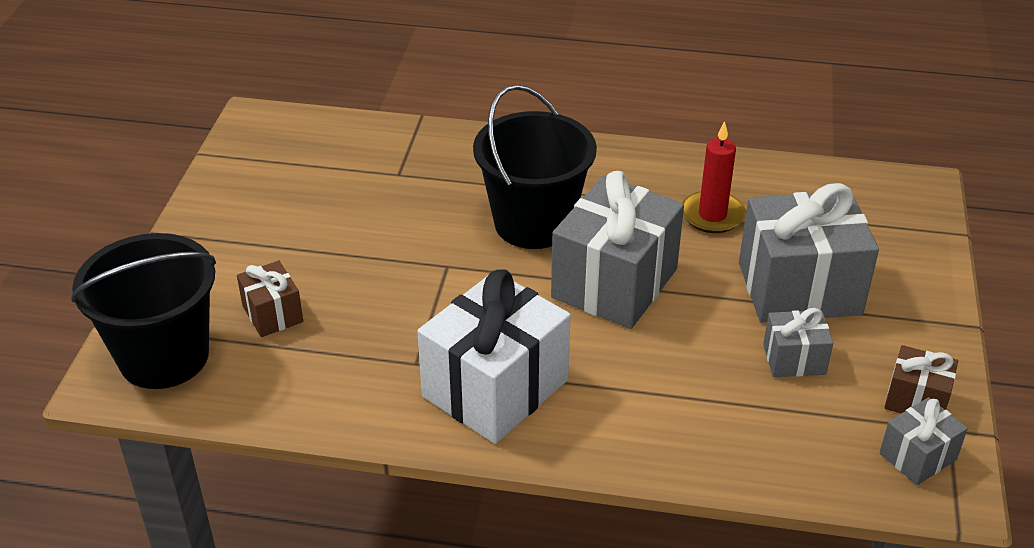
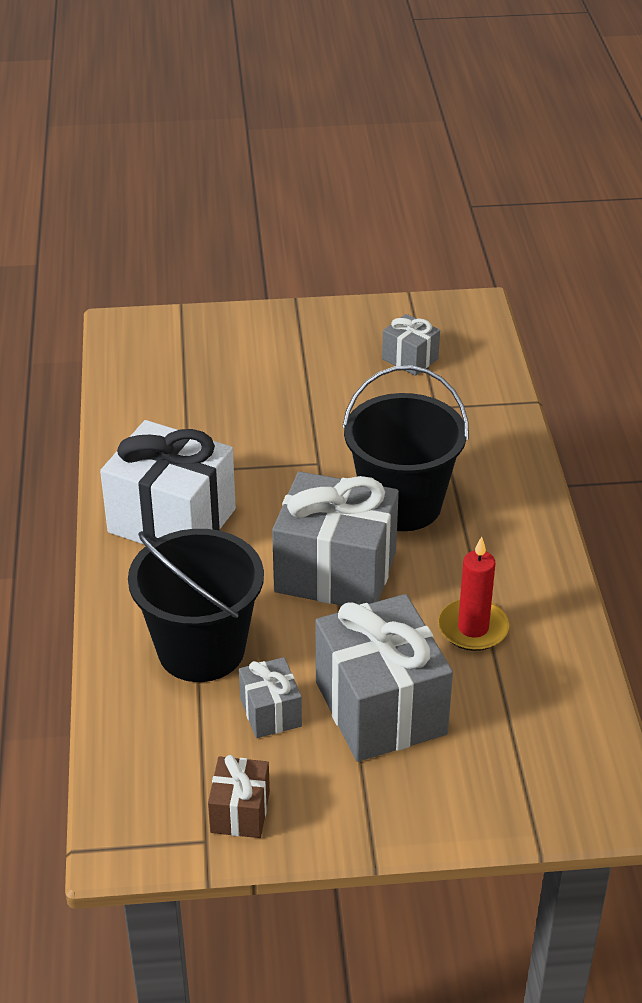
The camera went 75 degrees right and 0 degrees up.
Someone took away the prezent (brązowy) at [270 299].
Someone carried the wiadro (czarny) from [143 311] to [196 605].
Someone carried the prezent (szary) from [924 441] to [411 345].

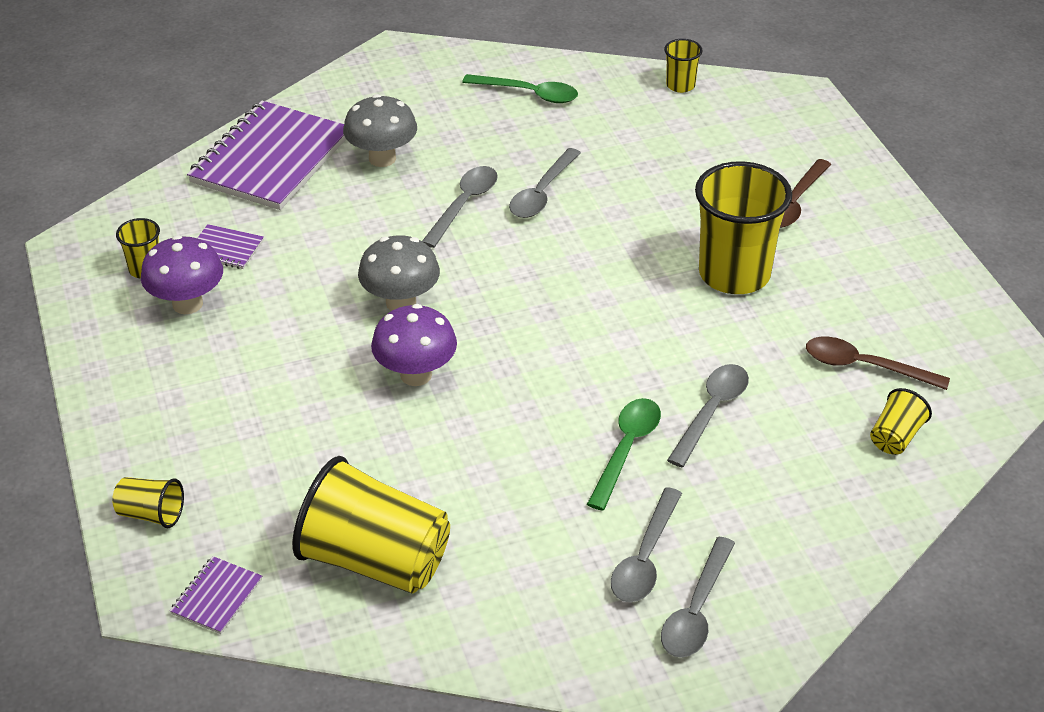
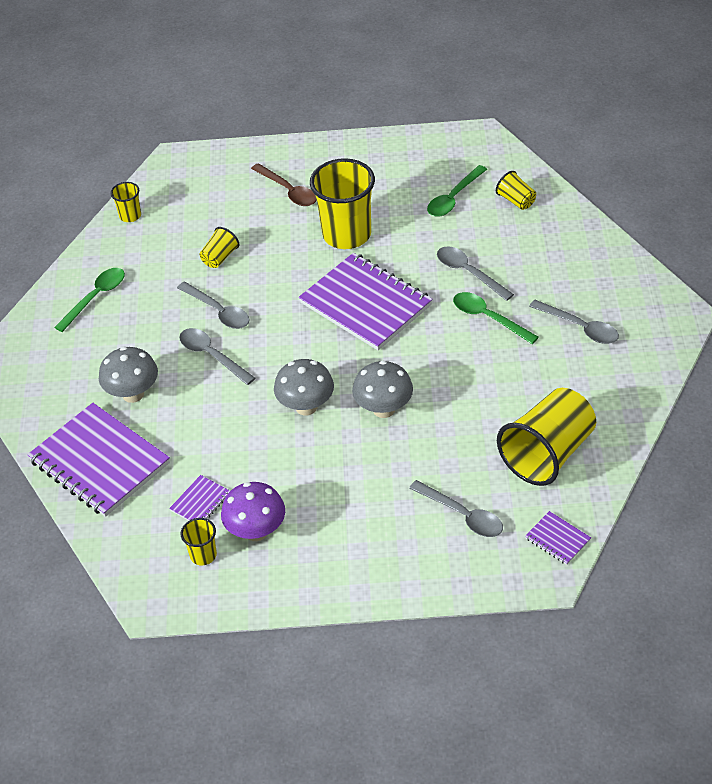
The camera went 70 degrees left and 5 degrees up.
Someone put down the zeszyt (fioletowy) at [366 301].
Someone carried the szklanka (żółty) from [148 502] to [219 247].
Someone carried the łyżka (szary) from [698 597] to [456 508].
Someone repainted the grzyb (fioletowy) at [414 345], which became the grzyb (szary) at [382 389].
Someone repainted the łyżka (brązowy) at [878 363], which became the łyżka (zielony) at [457 191].

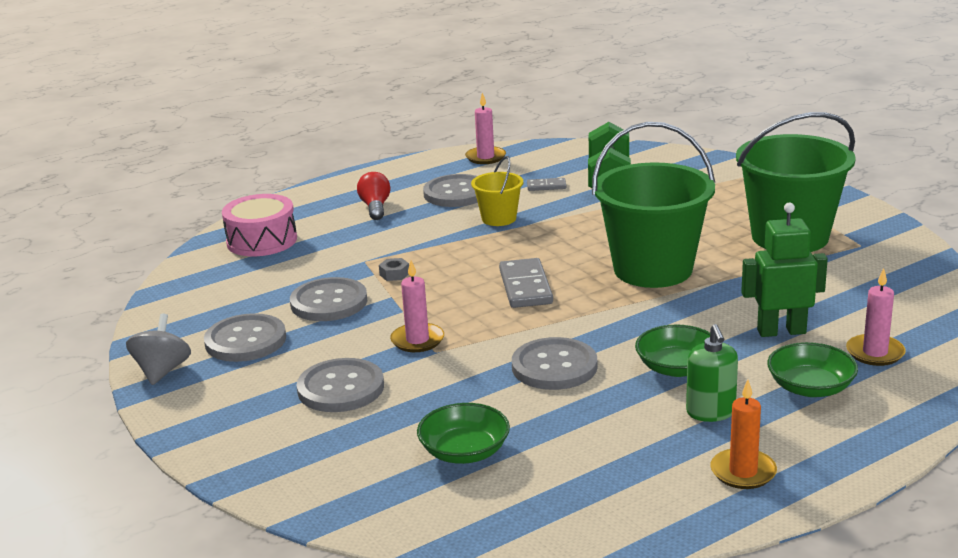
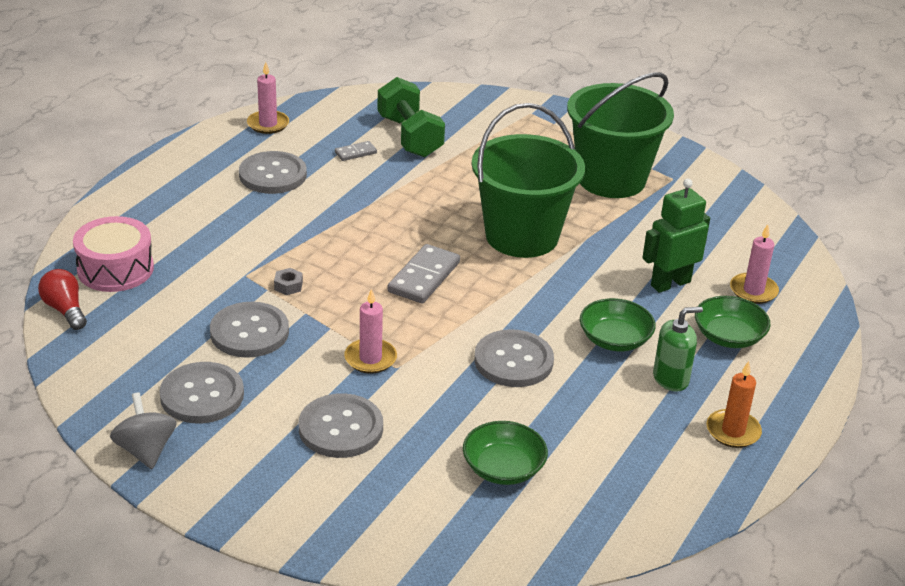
The camera went 30 degrees left and 10 degrees up.
Someone took away the wiadro (żółty) at [497 191].
Someone carried the żarówka (czerwony) from [373 196] to [62 299].
Someone rotated the kostka domina (szary) at [526 283] by 60 degrees clockwise.
Someone rotated the dozownik mydła (zielony) at [712 373] by 75 degrees counterclockwise.

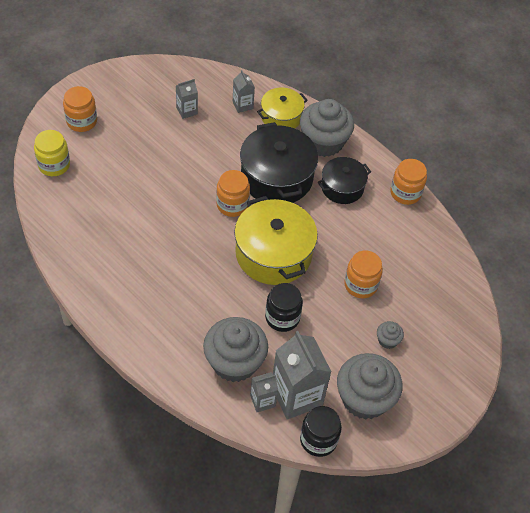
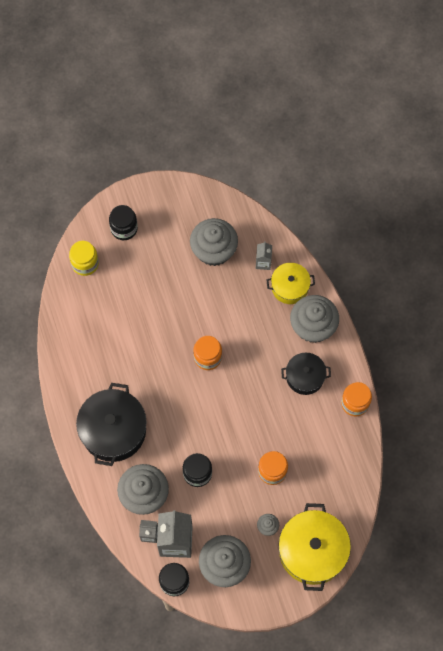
The camera went 30 degrees right and 15 degrees up.
Someone carried the garnek (żółty) from [276 240] to [314 547].
Someone carried the garnek (czarny) from [279 162] to [111 424].
Someone swapped the karton mleka (szary) at [187 99] for the muffinka (szary) at [214 242].
Someone repainted the słoik (pomarańczowy) at [80 109], which became the słoik (czarny) at [123 222].

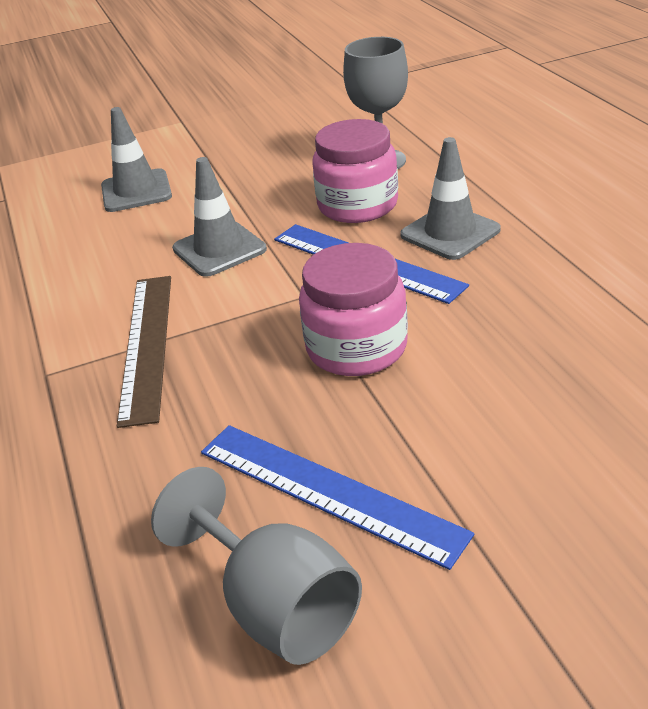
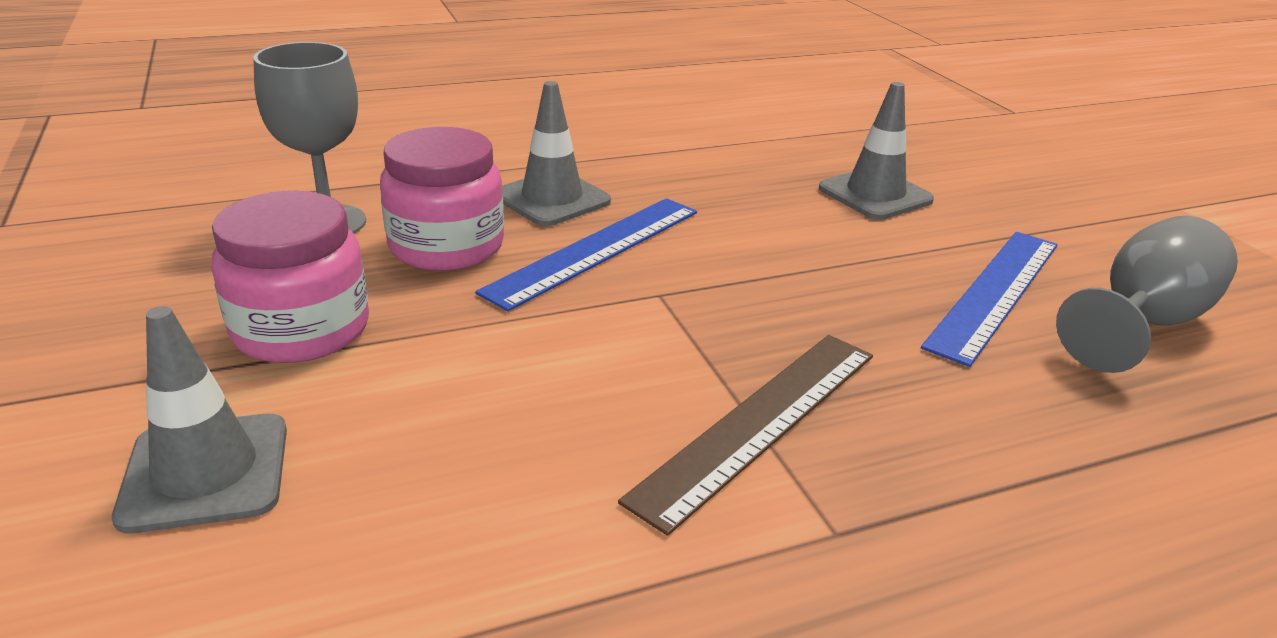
The camera went 95 degrees left and 5 degrees down.
Someone carried the pachołek (szary) from [219 217] to [876 151].
Someone carried the słoik (różowy) from [353 309] to [290 277].
Someone rotated the linijka (brązowy) at [144 352] by 45 degrees counterclockwise.

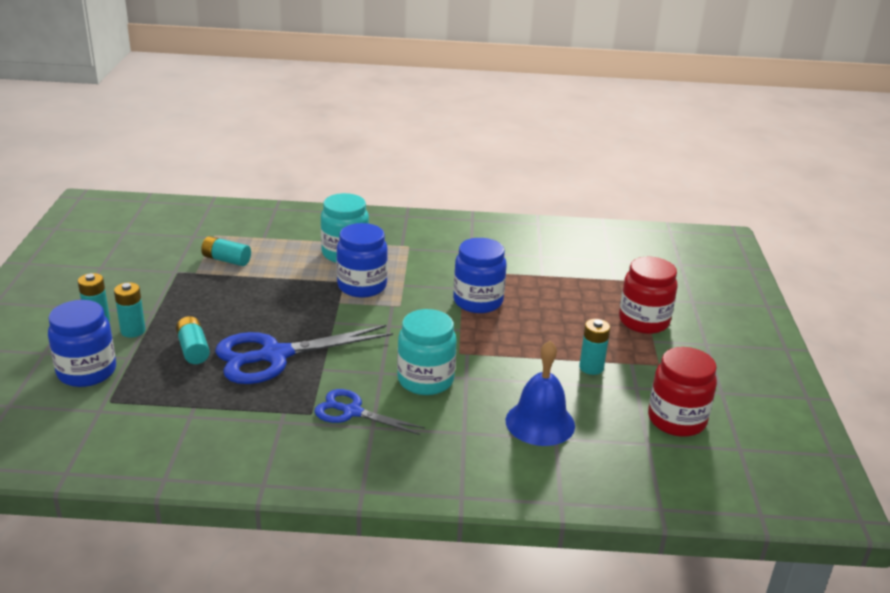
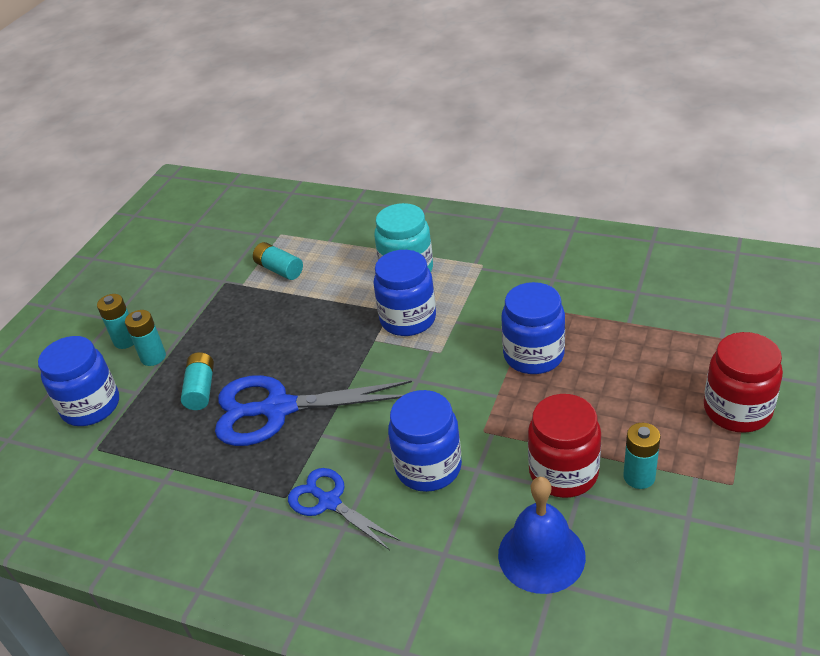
The camera went 25 degrees right and 10 degrees up.
Someone carried the słoik (czerwony) from [682 392] to [564 446].
Someone repainted the słoik (turkusowy) at [427 352], which became the słoik (niebieski) at [425 441].

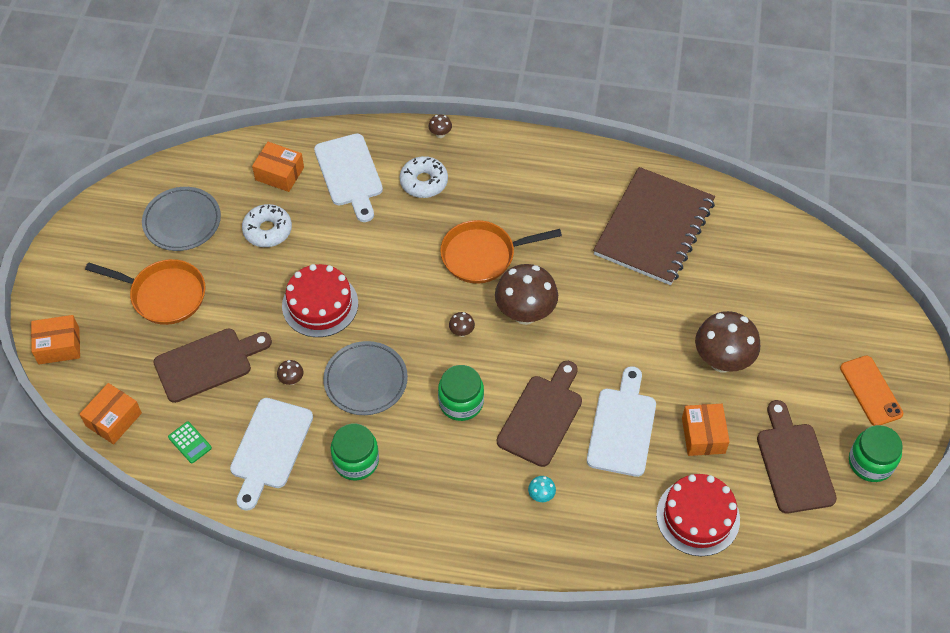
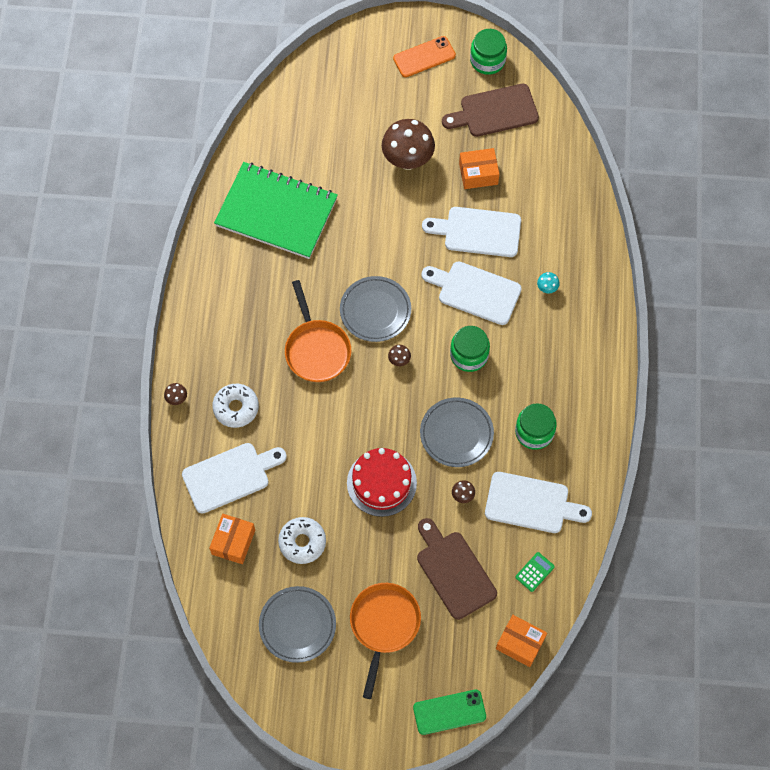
The camera went 95 degrees left and 10 degrees up.
Someone took away the tort (czerwony) at [698 515].
Someone swapped the pudełko (pomarańczowy) at [55 339] for the telefon (zielony) at [449 712].
Someone swapped the grzyb (brązowy) at [526 294] for the talerz (szary) at [375 309].
Someone repainted the deska do krojenia (brązowy) at [539 414], which became the deska do krojenia (biały) at [471 293].
Someone repainted the zeszyt (brązowy) at [654 226], which became the zeszyt (zielony) at [276 210].

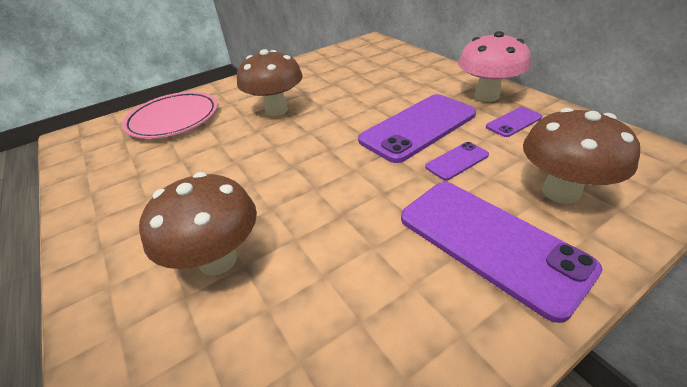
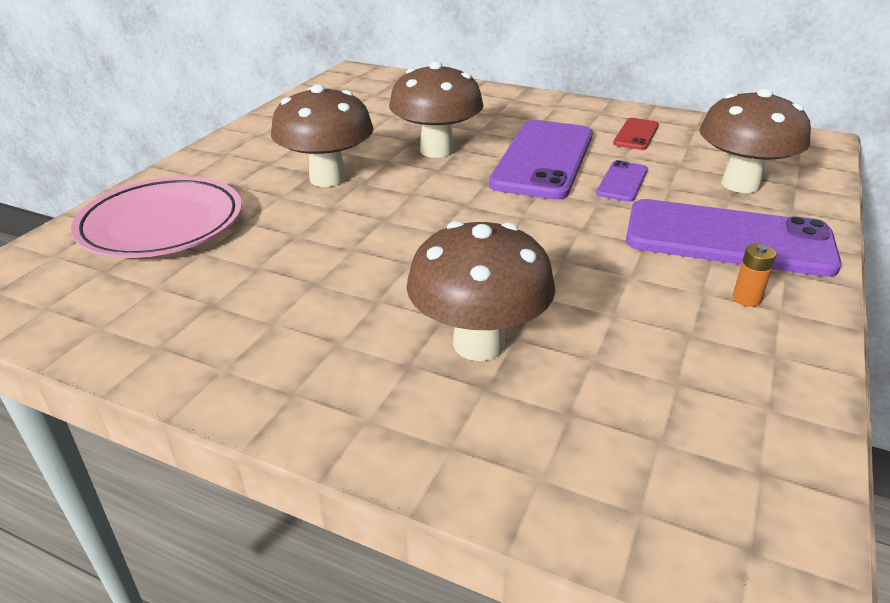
The camera went 35 degrees left and 5 degrees down.
Someone took away the grzyb (różowy) at [494 66].
Someone put down the grzyb (brązowy) at [436 109].
Someone put down the bateria (pomarańczowy) at [754 275].
Someone repainted the telefon (fioletowy) at [514 122], which became the telefon (czerwony) at [636 134].

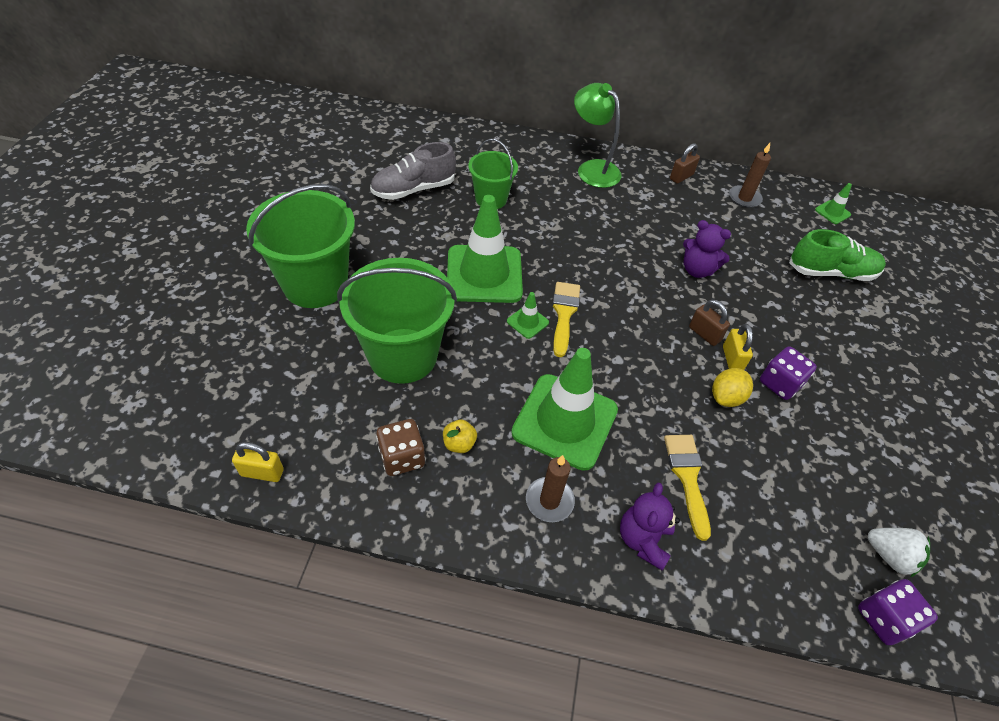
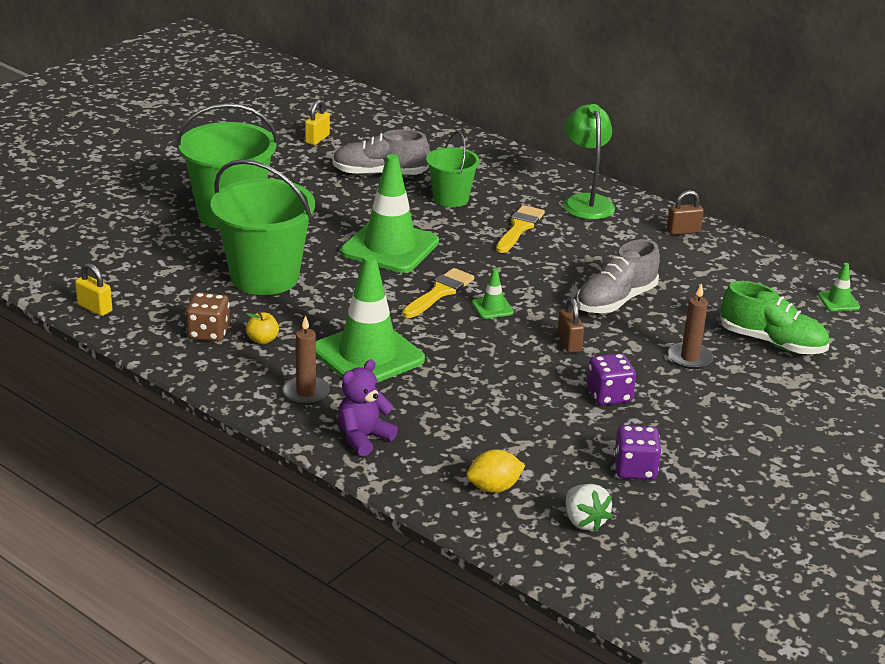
The camera went 30 degrees right and 20 degrees down.
Someone carried the pachołek (zielony) from [528 315] to [493 293].
Someone carried the pędzel (żółty) from [687 488] to [520 229].
Someone carried the cytryna (żółty) from [732 387] to [496 471].
Someone carried the kłódka (żółty) from [738 347] to [317 122].
Someone carried the świeca (brązowy) from [750 175] to [690 326].
Someone carried the kostka do gry (fioletowy) from [898 612] to [638 452].
Someone swapped the miś (fioletowy) at [707 249] for the but (szary) at [618 276].

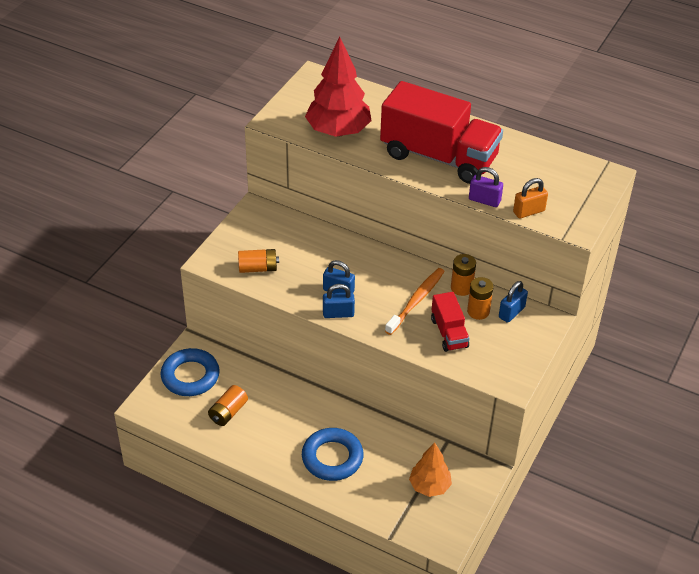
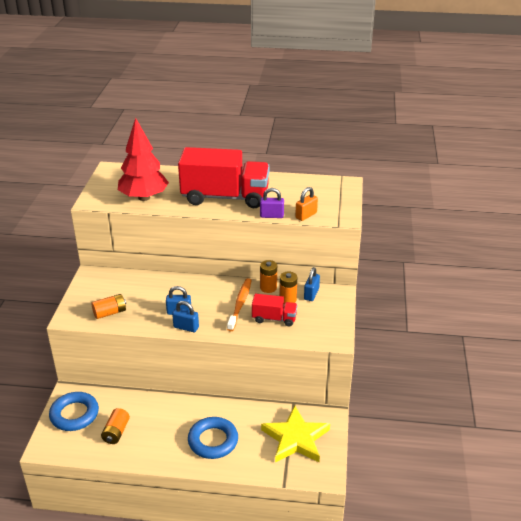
The camera went 20 degrees left and 10 degrees down.
Someone swapped the drzewko (pomarańczowy) at [430 469] for the gwiazda (żółty) at [295 434].
Someone rotated the kłódka (niebieski) at [339 301] by 45 degrees clockwise.
Someone rotated the ciężarówka (czerwony) at [450 322] by 45 degrees counterclockwise.

